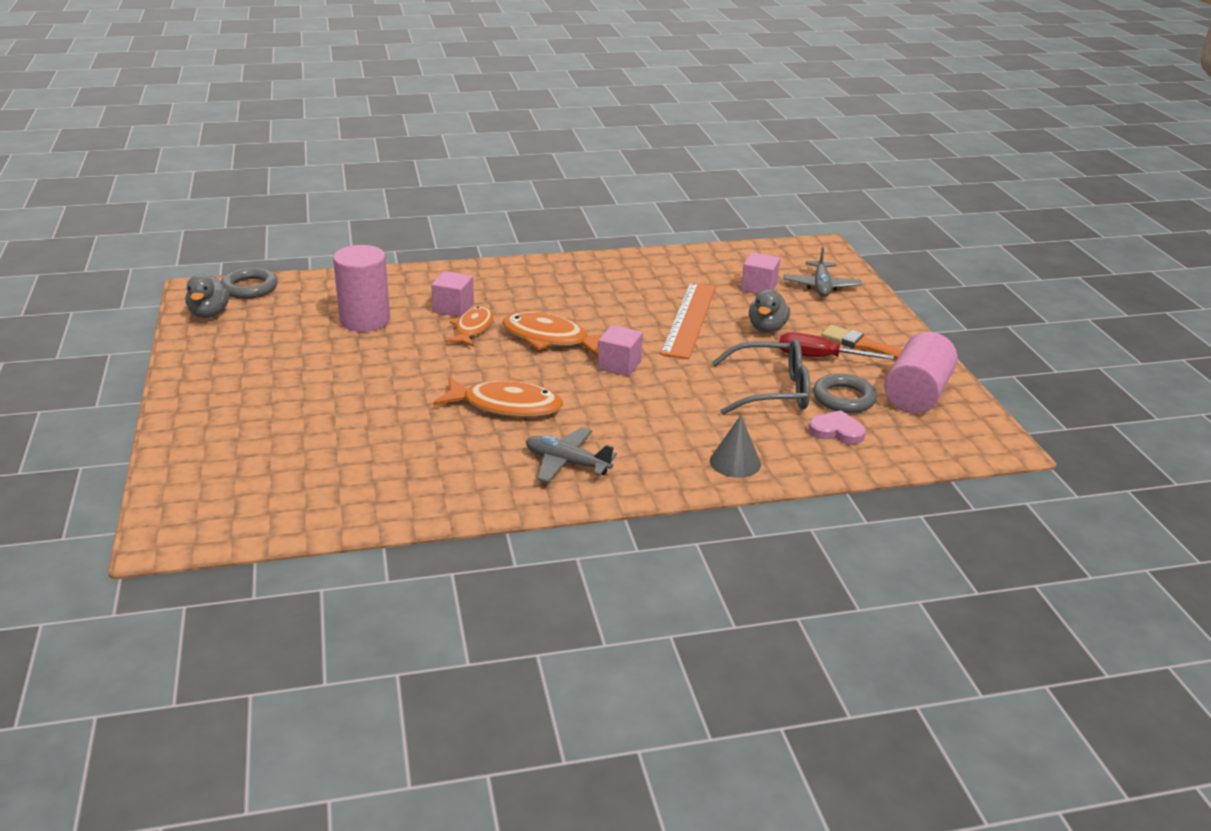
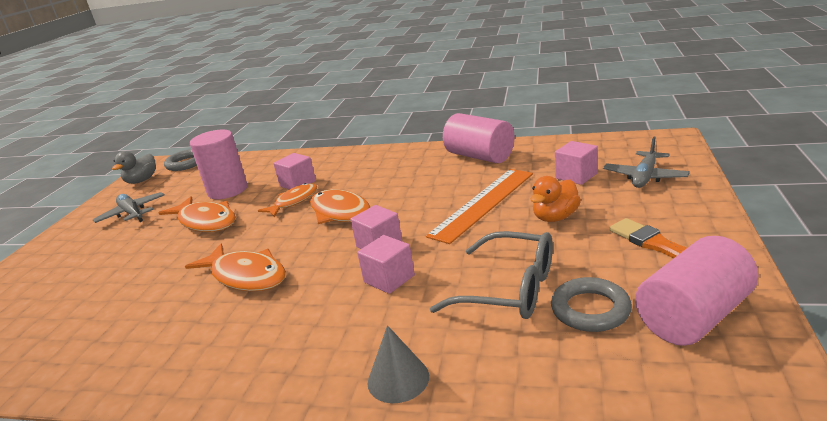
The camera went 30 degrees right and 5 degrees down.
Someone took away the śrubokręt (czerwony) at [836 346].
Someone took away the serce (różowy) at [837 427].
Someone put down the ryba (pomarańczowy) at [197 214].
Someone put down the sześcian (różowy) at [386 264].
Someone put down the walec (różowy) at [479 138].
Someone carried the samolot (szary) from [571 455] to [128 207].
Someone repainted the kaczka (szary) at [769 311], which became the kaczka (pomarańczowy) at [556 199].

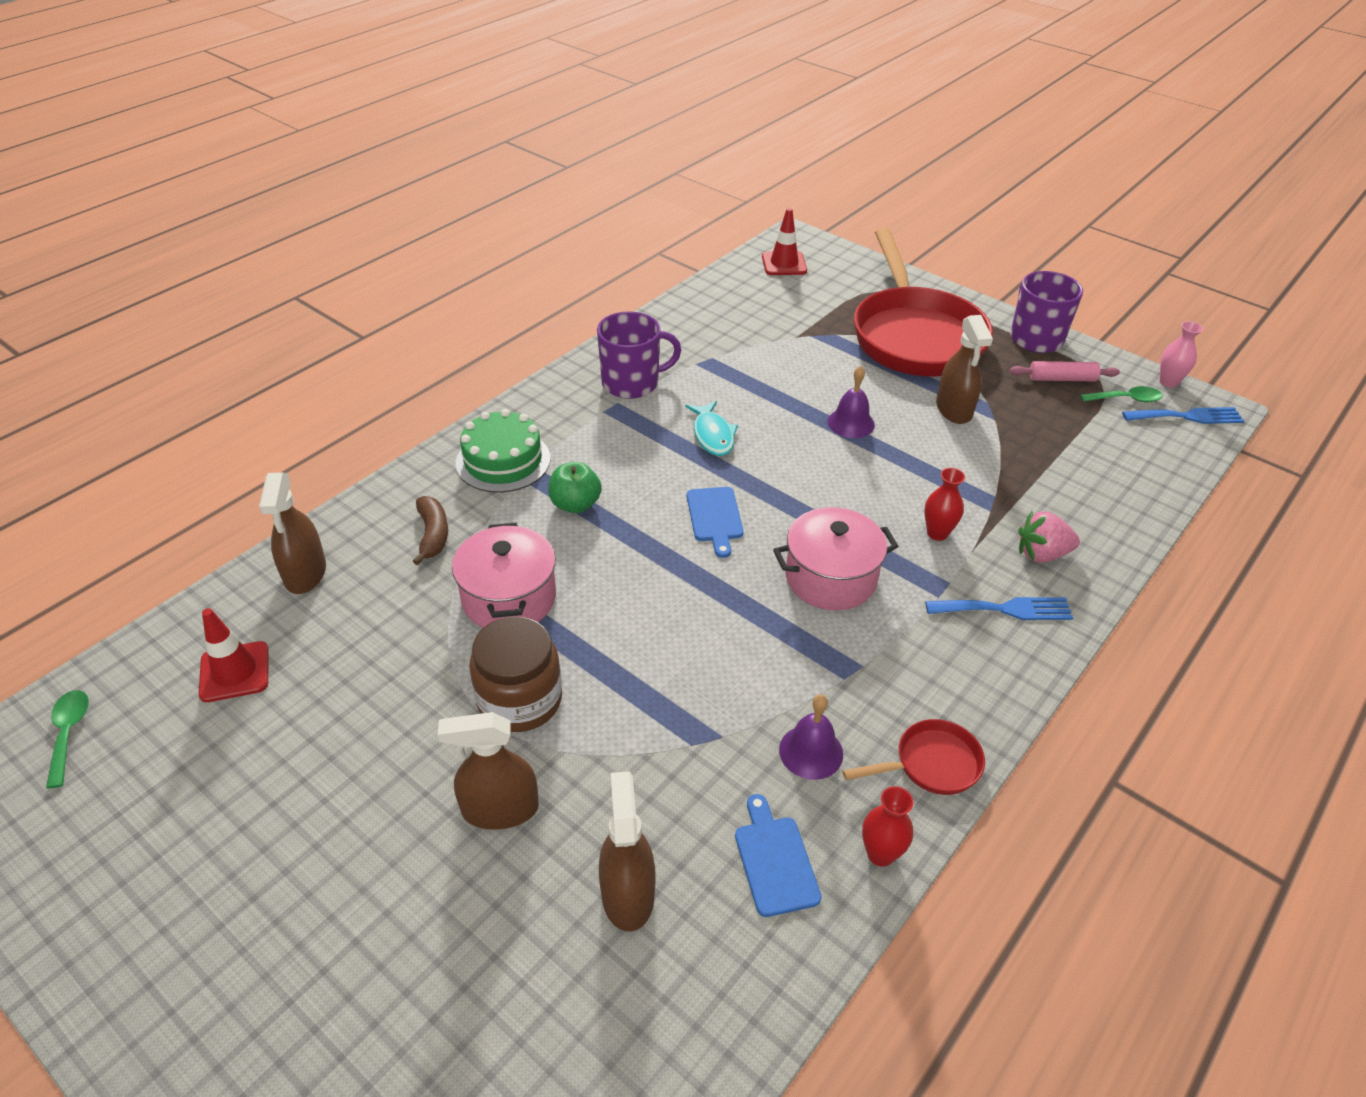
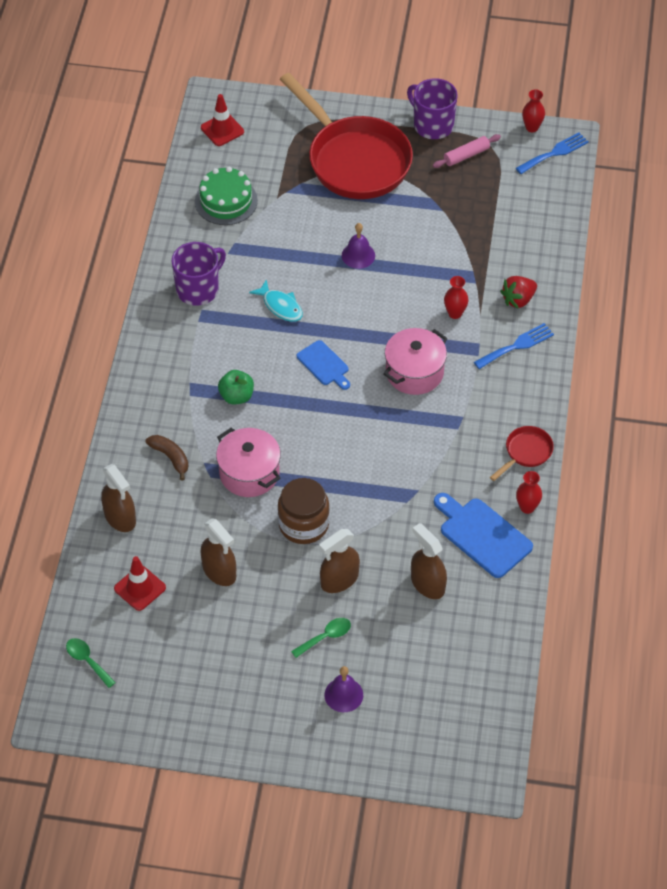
The camera went 30 degrees left and 10 degrees up.
Someone carried the tort (zielony) from [503 451] to [226 196].
Someone carried the dzwonek (fioletowy) from [811 737] to [344 689].
Someone carried the spryskiwacz (brązowy) from [964 369] to [218 552].
Someone carried the łyżka (zielony) from [1122 394] to [321 638].
Someone repainted the truskawka (różowy) at [1049 537], which became the truskawka (czerwony) at [518 292].
Someone repainted the wazon (różowy) at [1181 354], which became the wazon (czerwony) at [533 110].
Someone scaled the deska do krojenia (niebieski) at [778 855] by 1.61.

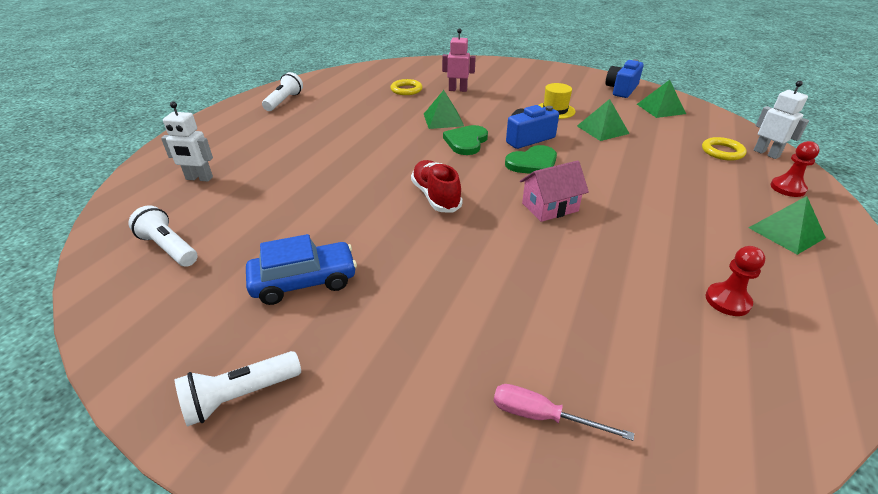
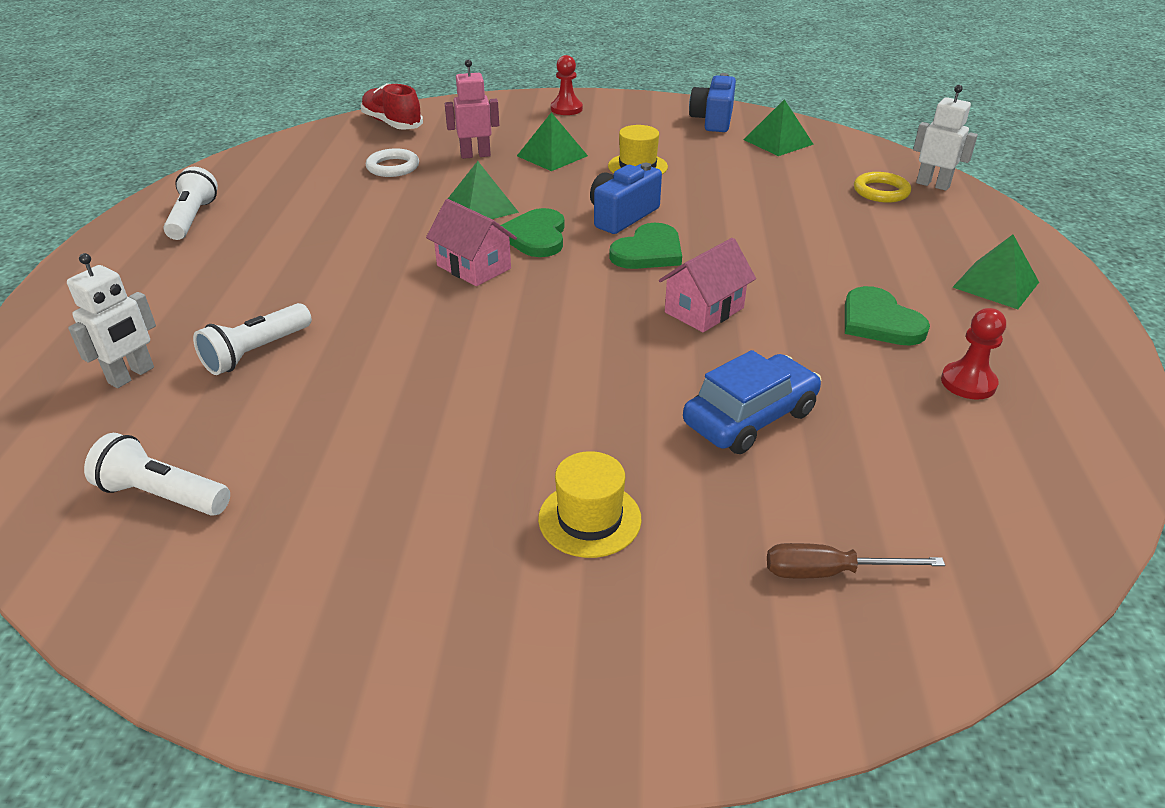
The camera went 20 degrees left and 0 degrees up.
Someone put down the domek (różowy) at [471 242].
Someone put down the kapelusz (żółty) at [590 504].
Someone put down the serce (zielony) at [887 316].
Someone carried the latarka (biały) from [238 389] to [252 339].
Someone carried the samochód (niebieski) from [301 269] to [752 402].
Someone carried the but (czerwony) from [437 186] to [392 106].
Someone carried the piramida (zielony) from [603 120] to [552 141].
Someone carried the pionek (czerwony) from [795 169] to [567 85].
Someone repainted the pierścień (żółty) at [406 87], which became the pierścień (biały) at [392 162].
Someone repainted the śrubokręt (różowy) at [564 412], which became the śrubokręt (brązowy) at [856 560].
Someone rotated the robot (biały) at [187 142] by 45 degrees counterclockwise.

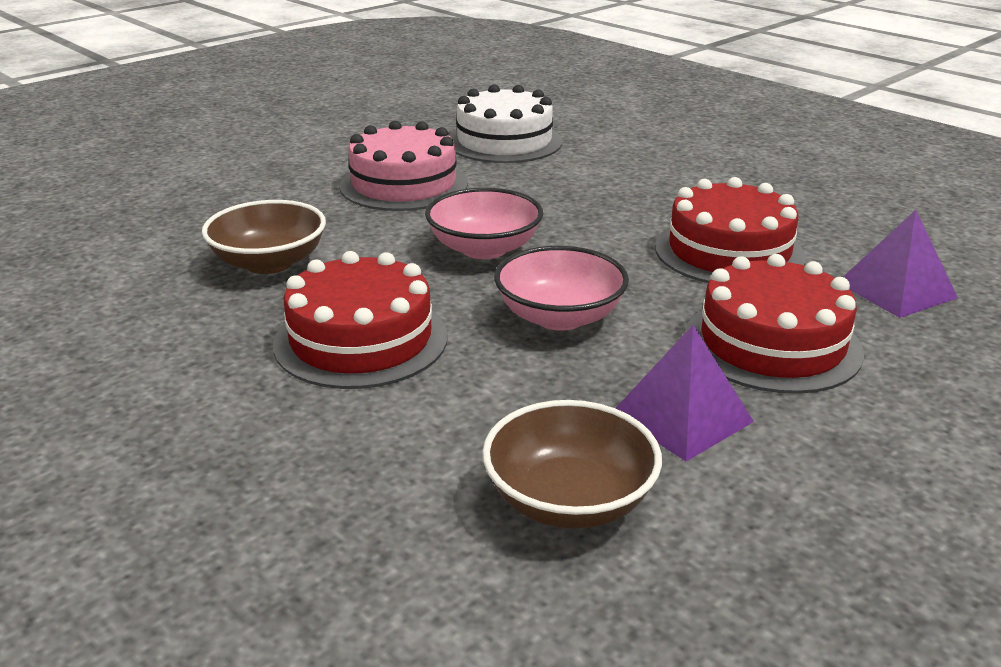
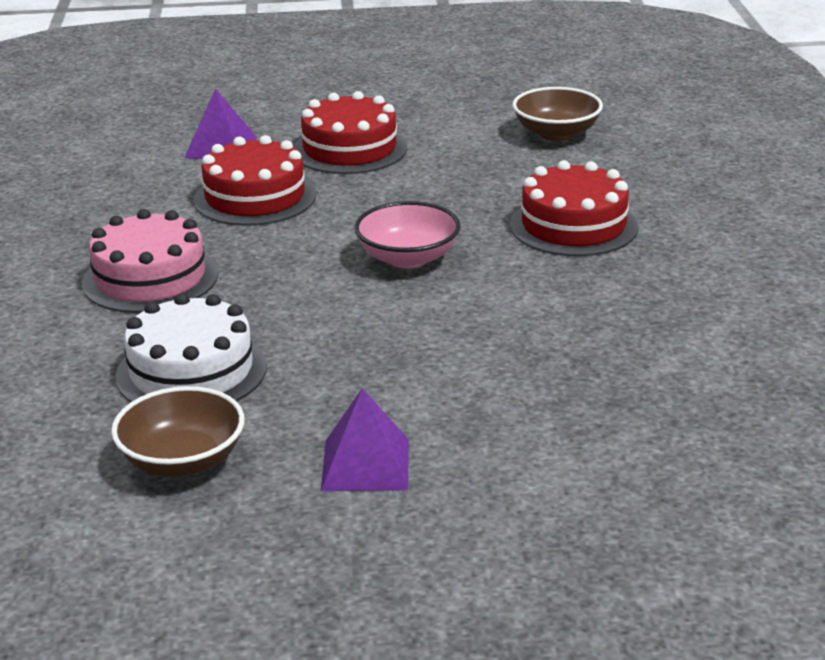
The camera went 140 degrees left and 0 degrees up.
Someone took away the miska (różowy) at [561 288].
Someone carried the miska (brązowy) from [264 237] to [177 431].
Someone carried the tort (różowy) from [403 166] to [150 261].
Someone carried the piramida (fioletowy) from [685 393] to [365 439].

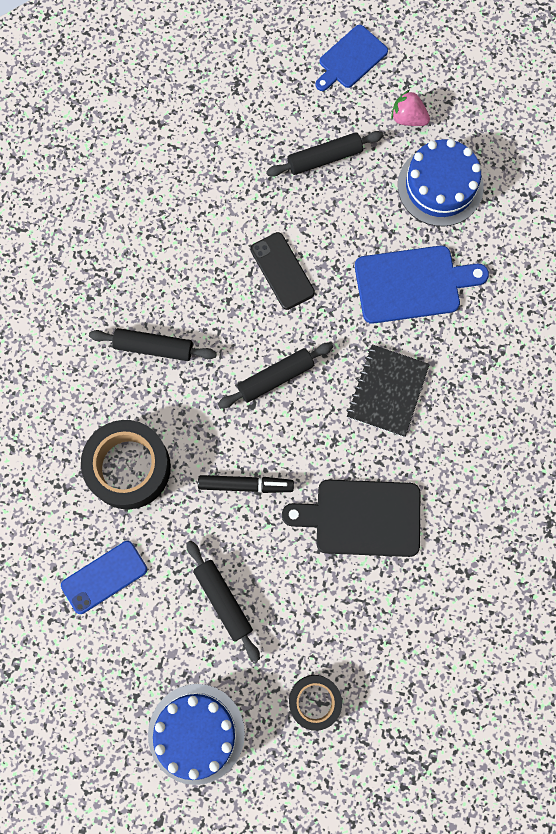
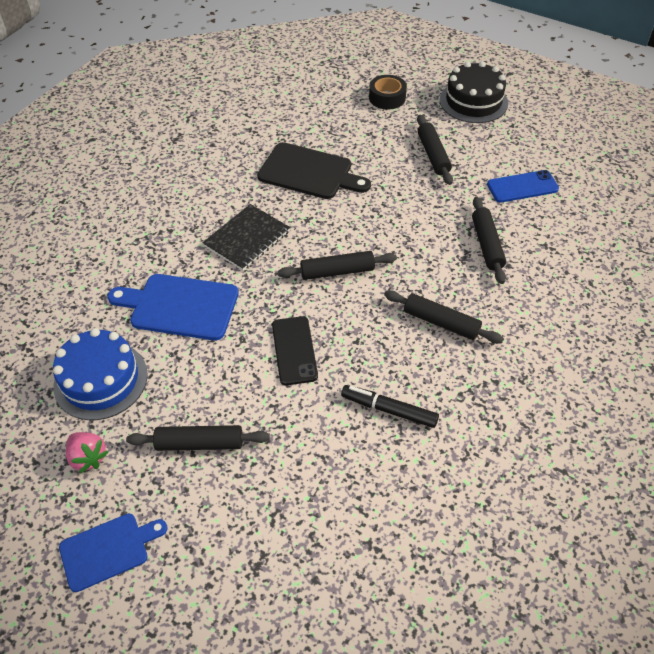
The camera went 160 degrees left and 25 degrees down.
Someone carried the flamaster (czarny) from [246 484] to [390 406].
Someone swapped the taśma klejąca (czarny) at [126 464] for the wałek do ciasta (czarny) at [489 240].
Someone repainted the tort (niebieski) at [196 734], which became the tort (czarny) at [474 92].

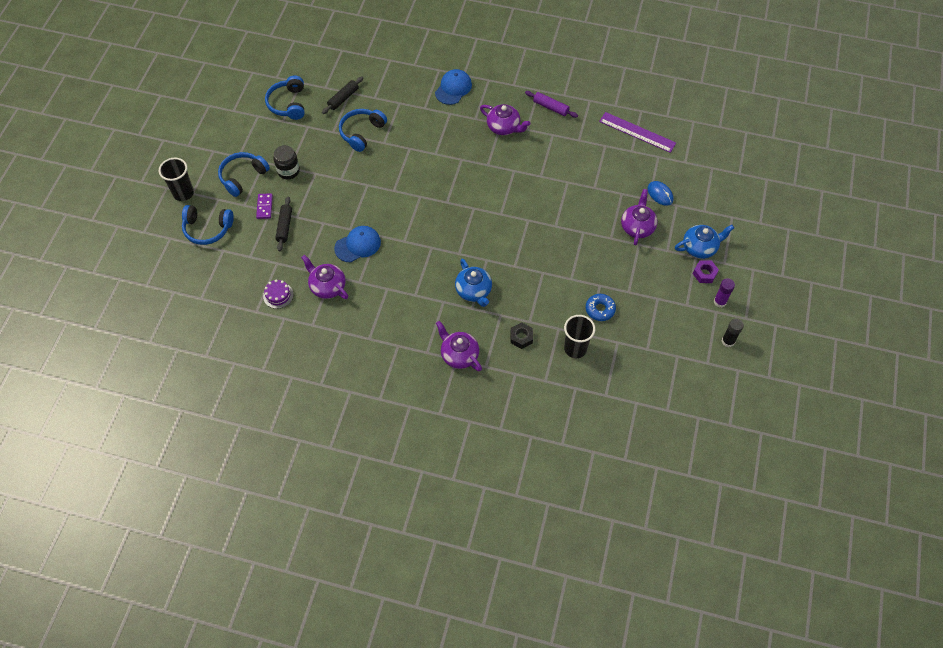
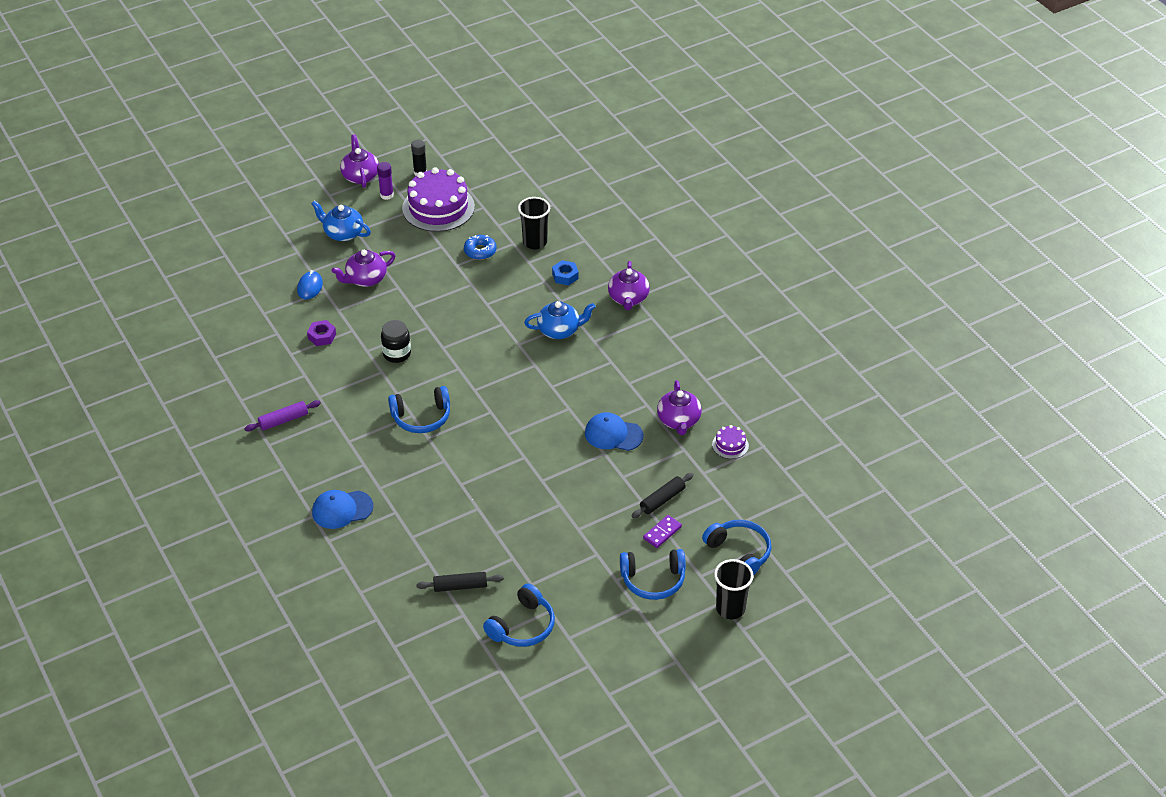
The camera went 135 degrees left and 15 degrees down.
Someone took away the linijka (fioletowy) at [637 132].
Someone put down the tort (fioletowy) at [438 199].
Someone carried the słoik (czarny) from [287 162] to [396 341].
Someone carried the słuchawki (niebieski) from [363 130] to [419 409].
Someone carried the imbryk (fioletowy) from [505 119] to [359 161].
Someone carried the nakrętka (fioletowy) from [706 271] to [321 333].
Someone repainted the nakrętka (czarny) at [521 335], which became the nakrętka (niebieski) at [565 272].
Someone rotated the imbryk (niebieski) at [473 283] by 60 degrees clockwise.
Someone rotated the wałek do ciasta (fioletowy) at [551 104] by 75 degrees clockwise.

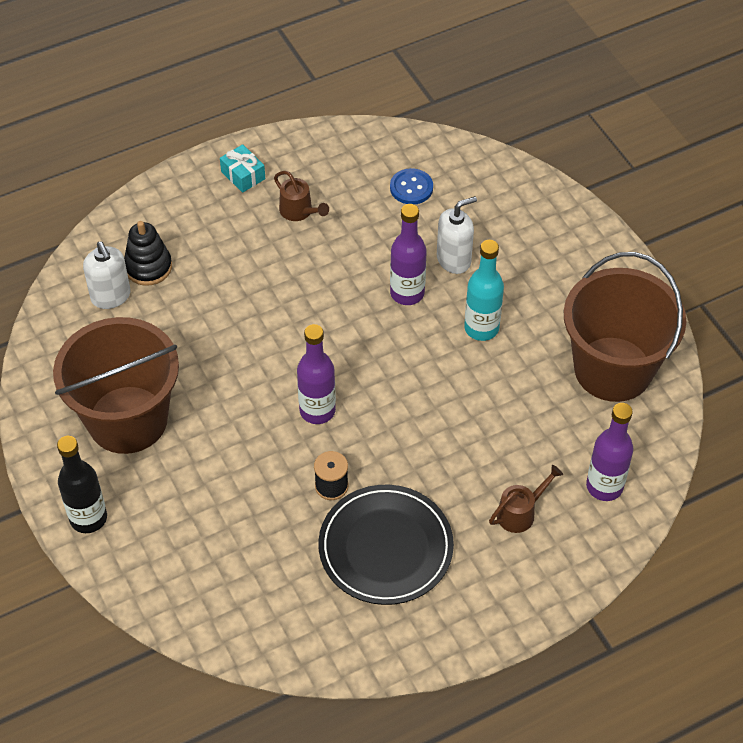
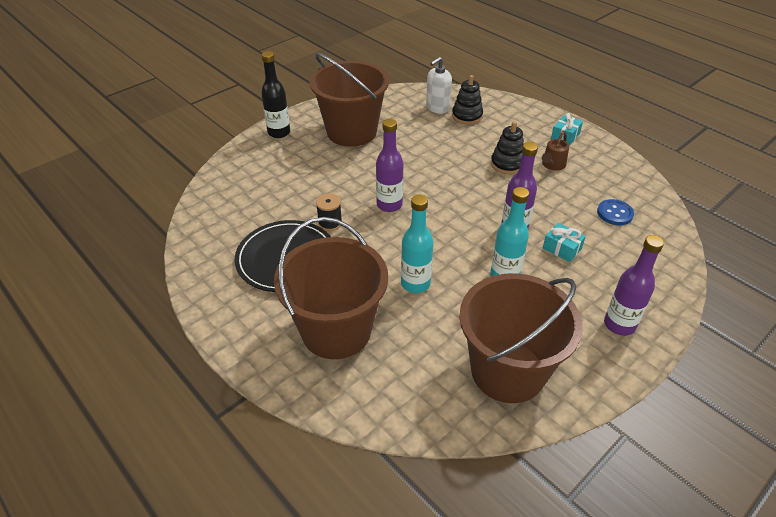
The camera went 75 degrees right and 10 degrees down.
Someone put down the butelka (turkusowy) at [417 244].
Someone put down the zabawka nakładanka (czarny) at [507 147].
Someone carried the butelka (fioletowy) from [609 452] to [634 285].
Someone swapped the dozownik mydła (biały) at [457 235] for the prezent (turkusowy) at [564 242].
Someone swapped the konewka (brązowy) at [526 499] for the wiadro (brązowy) at [331 288].

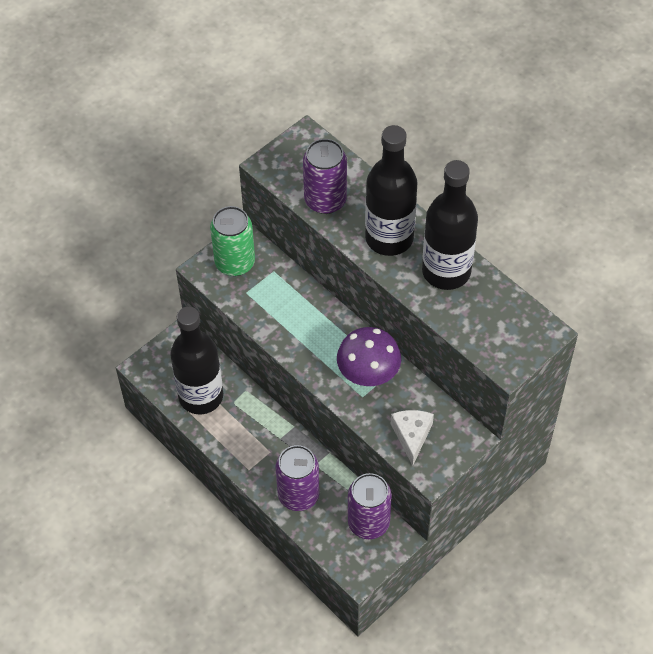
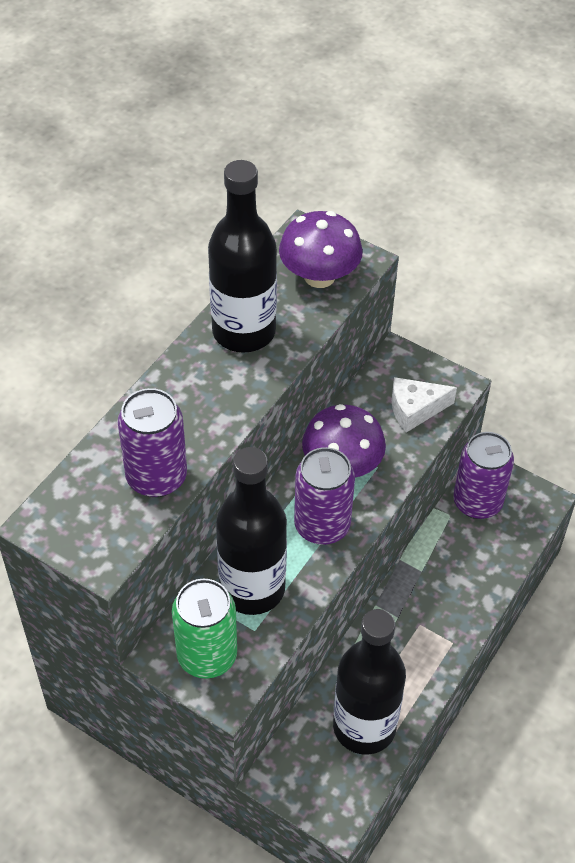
The camera went 105 degrees left and 5 degrees down.
Someone put down the grzyb (fioletowy) at [321 249].
Someone carried the puszka (fioletowy) from [298 478] to [324 496].
Someone carried the butelka (czarny) from [391 190] to [251 531].

